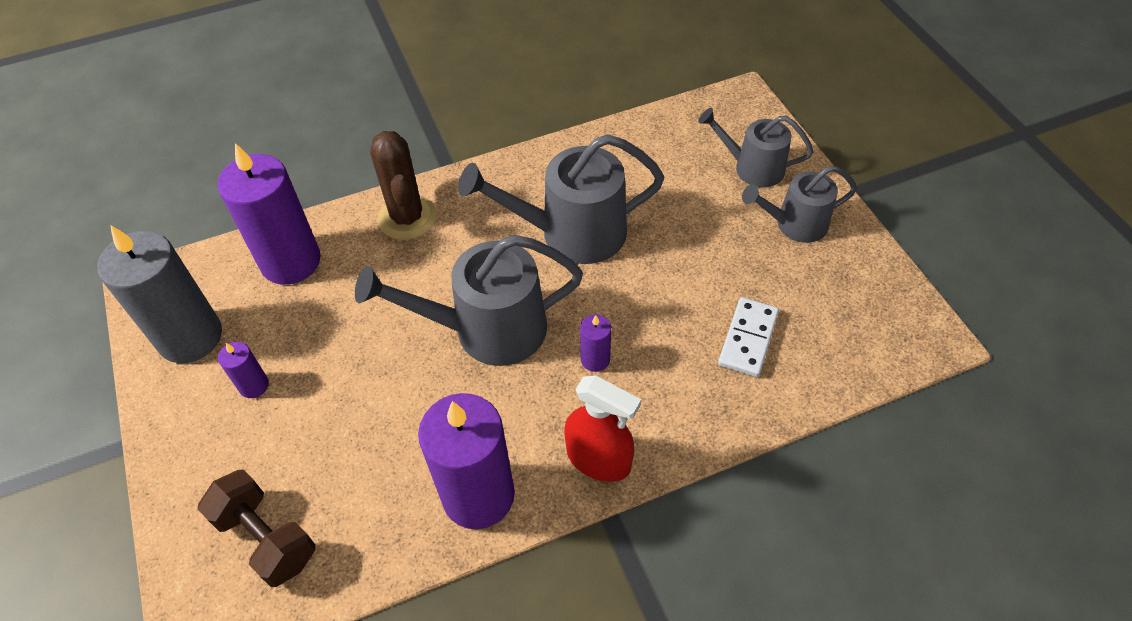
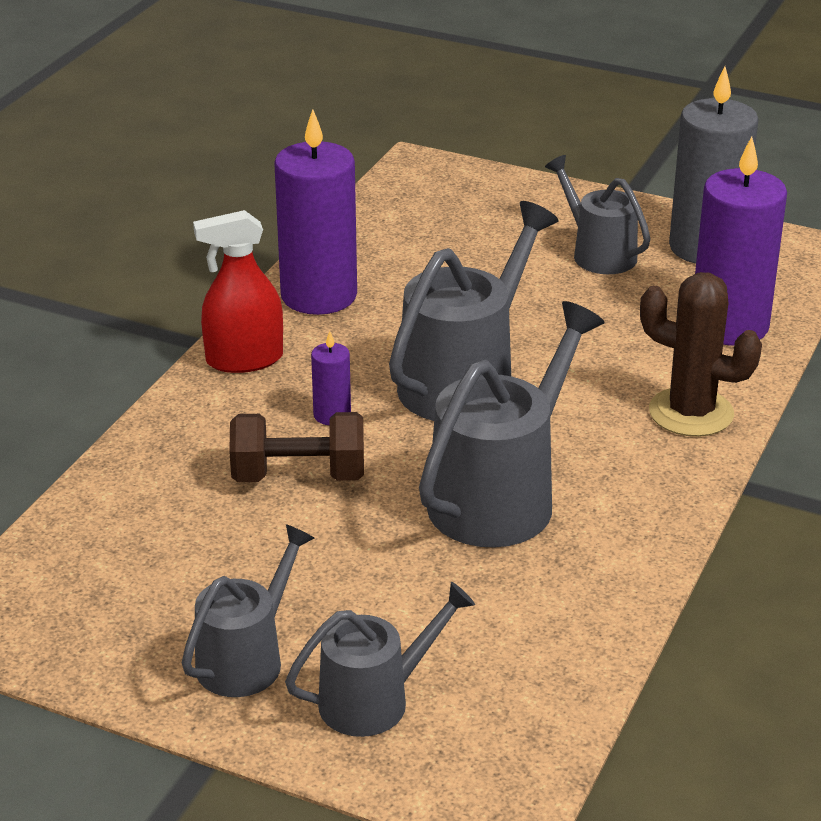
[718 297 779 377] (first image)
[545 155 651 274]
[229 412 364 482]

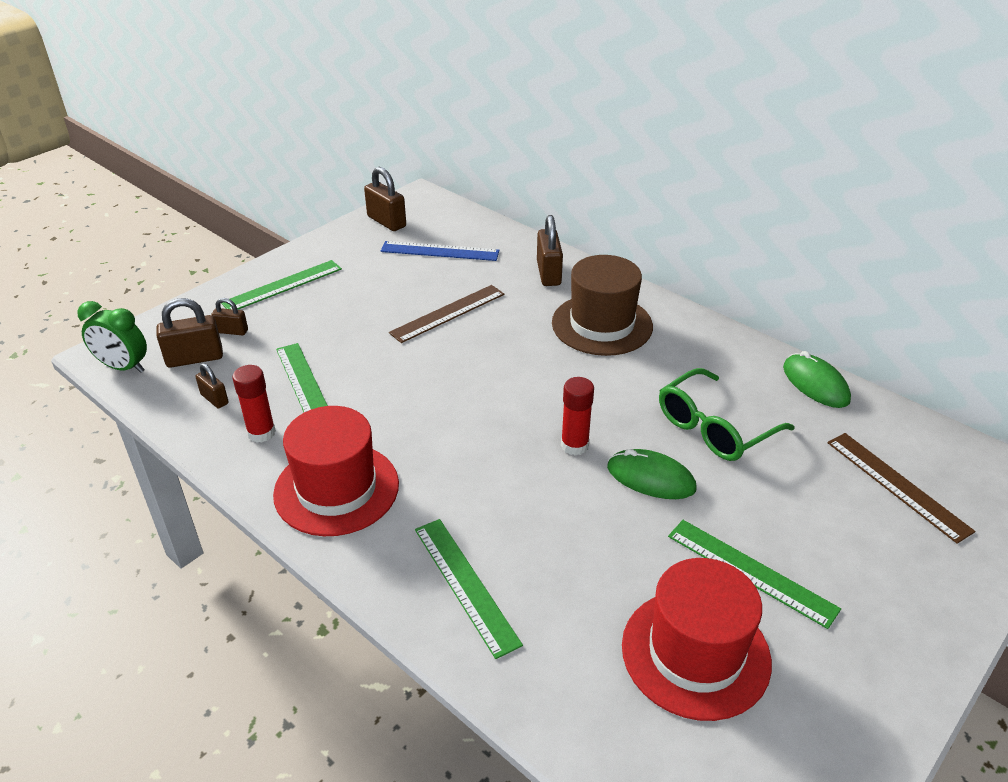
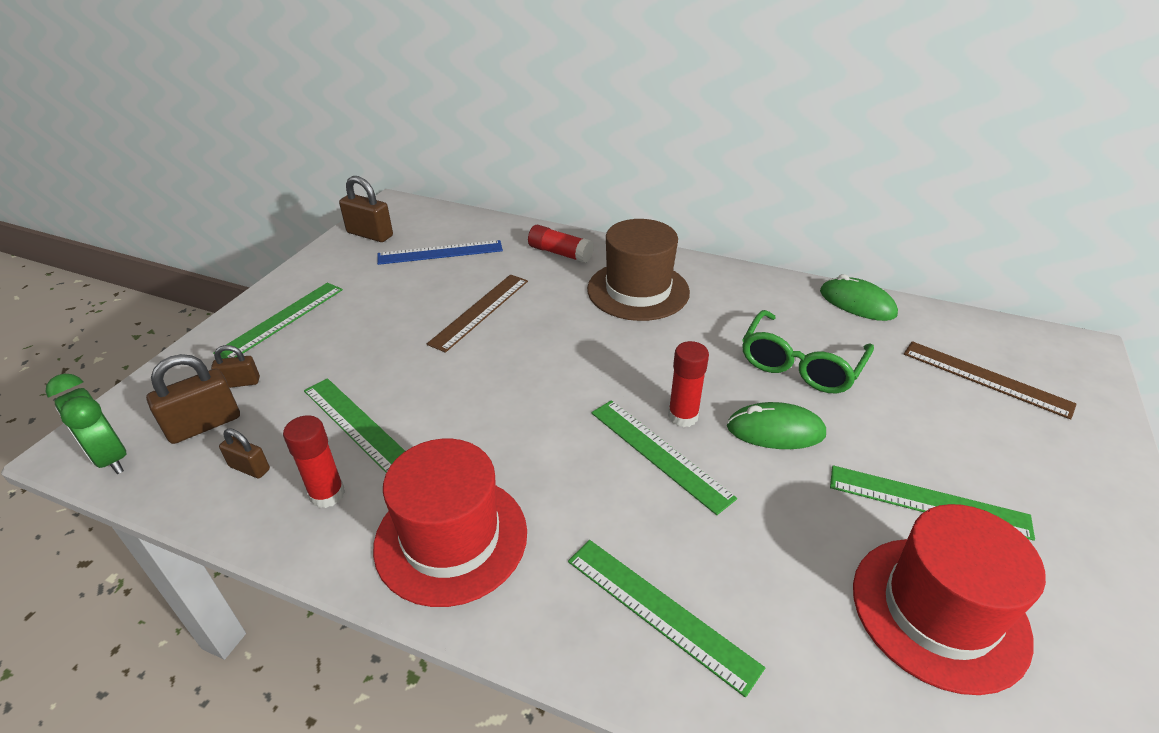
[528 225 594 263]
[45 374 126 474]
[591 400 737 515]

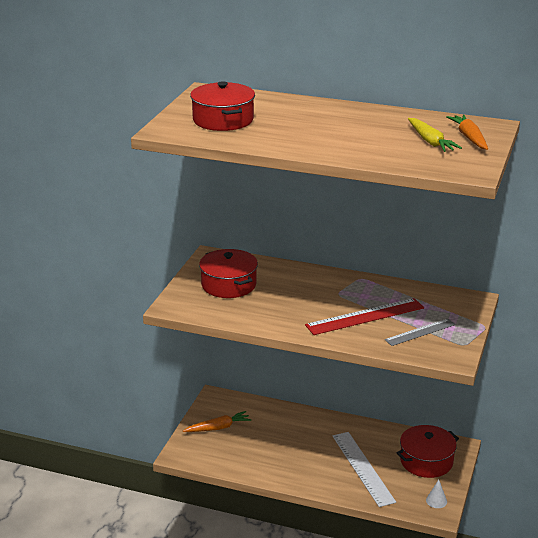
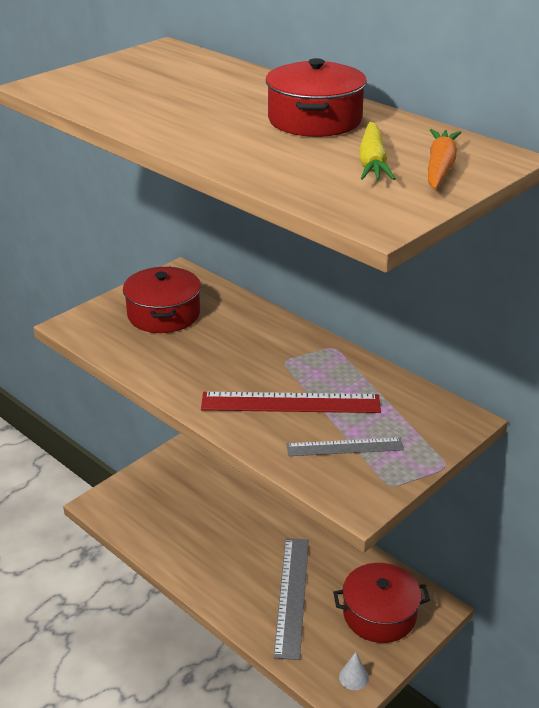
[266 58 367 137]
[183 411 251 432] (first image)
[274 538 309 660]

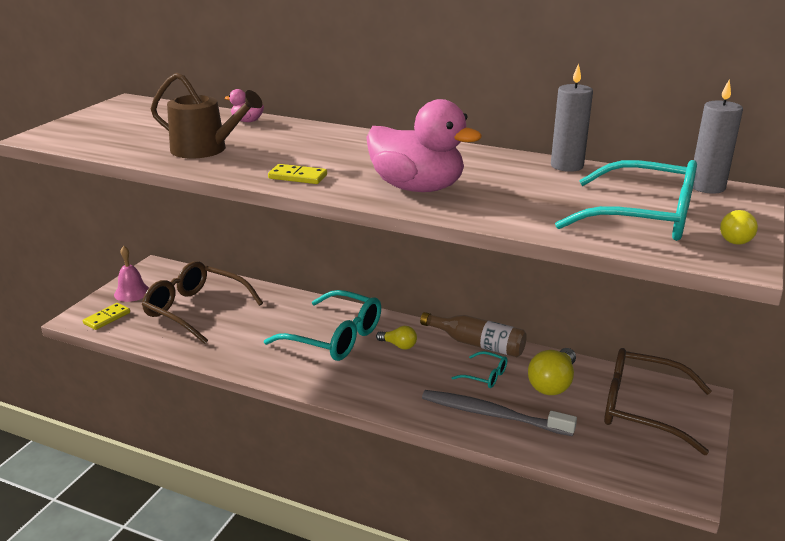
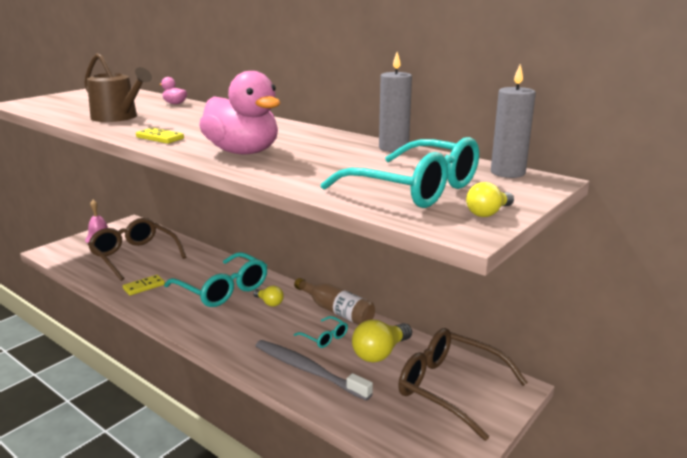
[123 275 165 295]

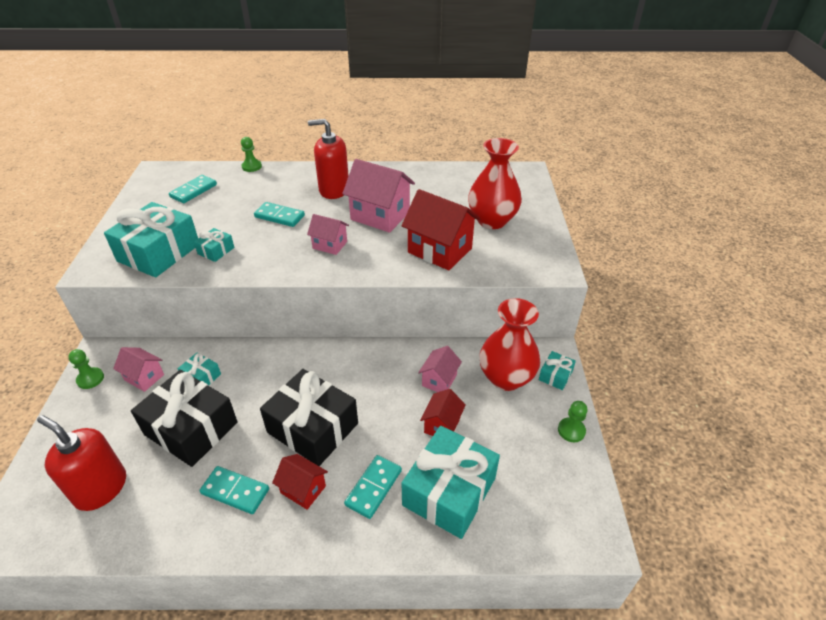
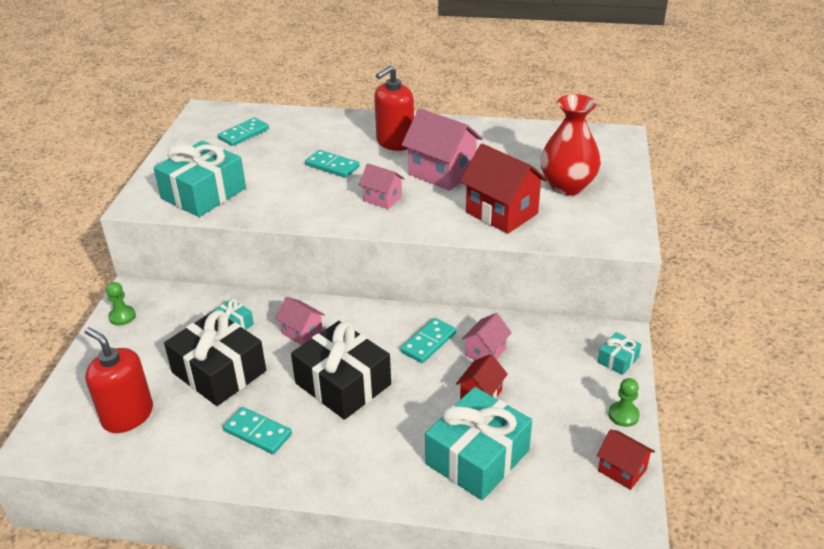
[374 65 414 151]
[241 137 262 172] (first image)
[194 228 234 262] (first image)
[480 298 540 391] (first image)
[275 297 325 345]
[596 429 655 490]
[400 318 456 363]

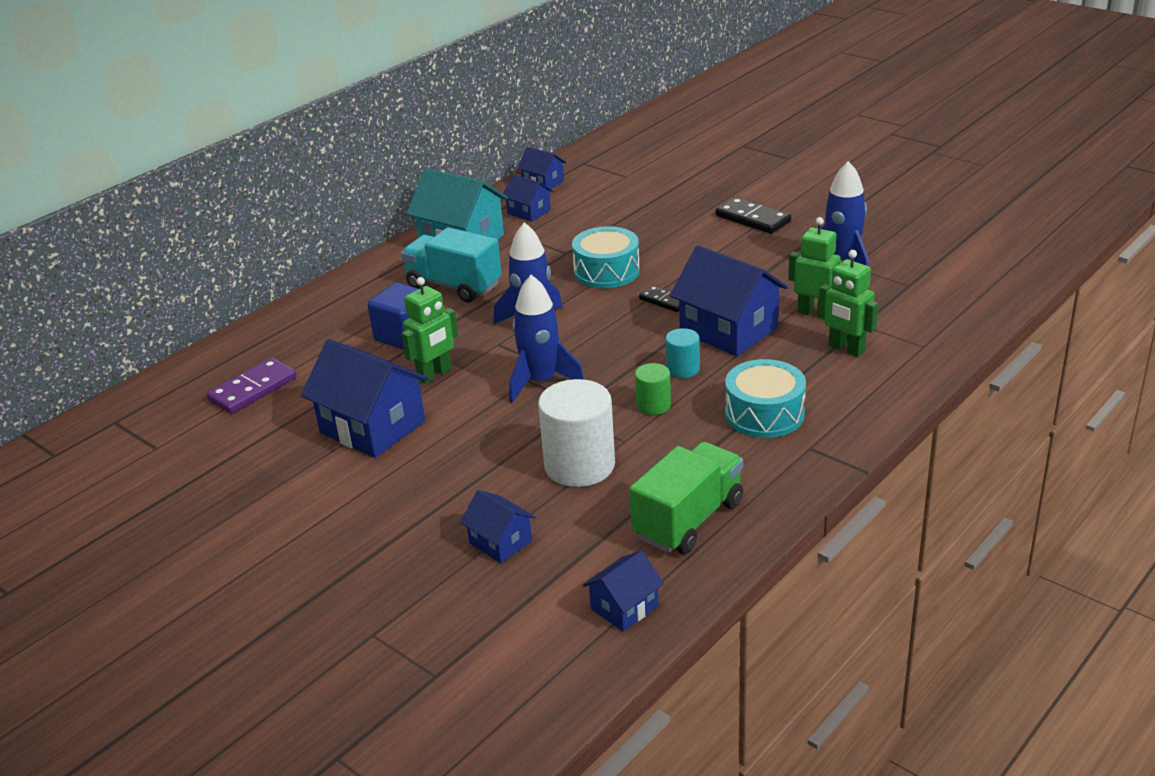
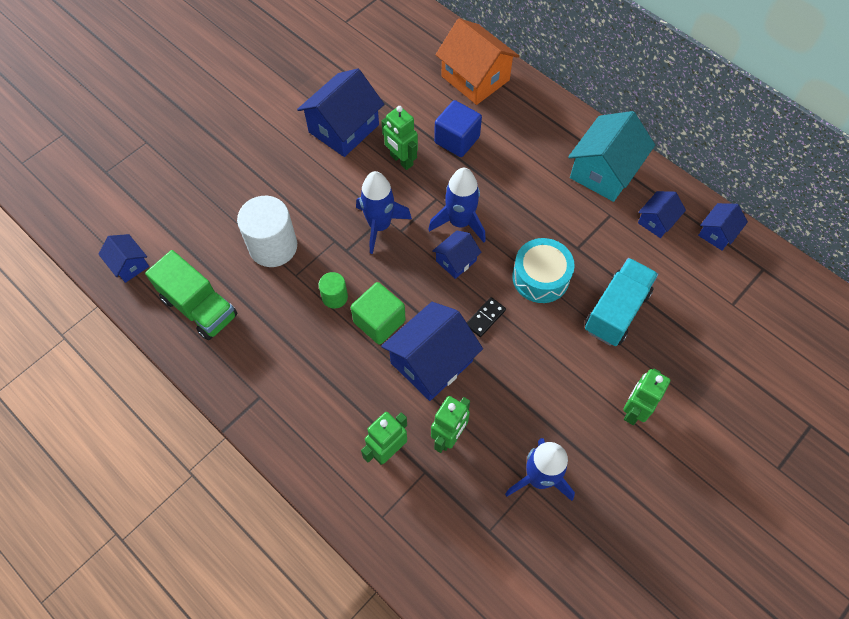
[623 369 670 425]
[585 258 658 346]
[351 282 406 345]
[207 358 297 414] (first image)
[725 359 806 438] (first image)
[432 230 482 279]
[436 18 519 105]

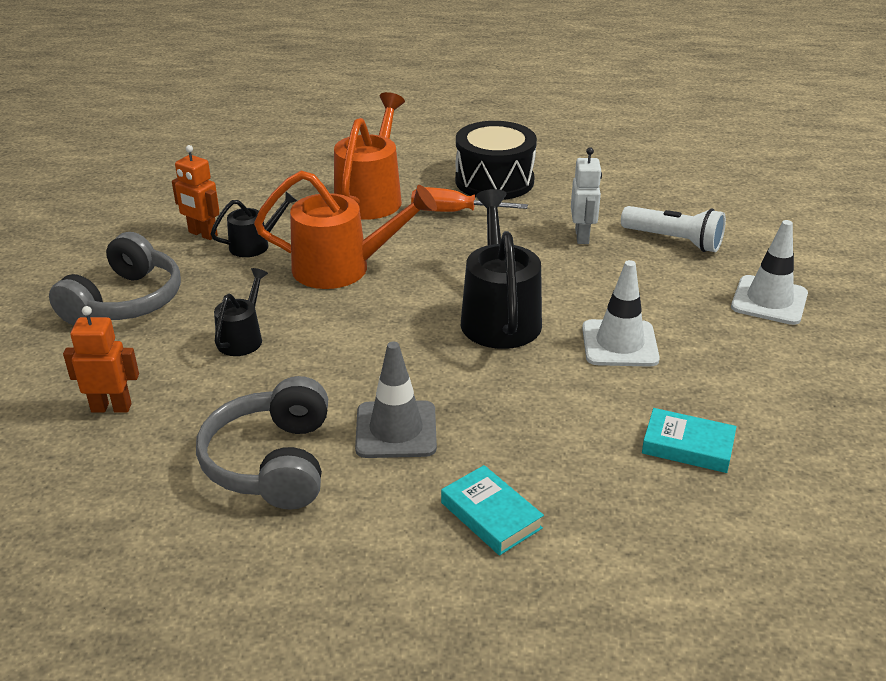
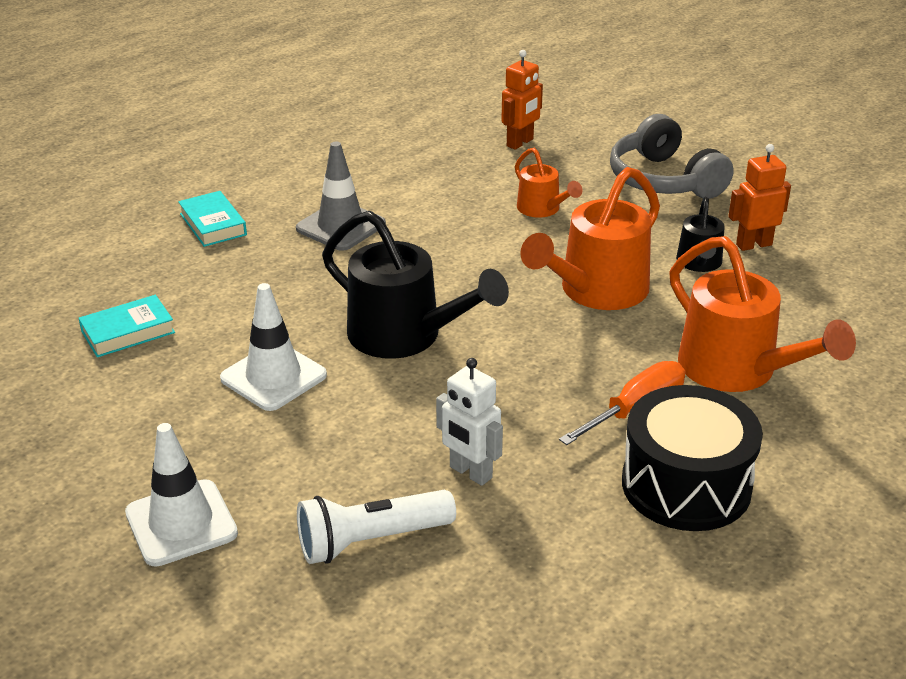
[515 148 582 218]
[196 376 328 509] (first image)
[178 191 247 247]

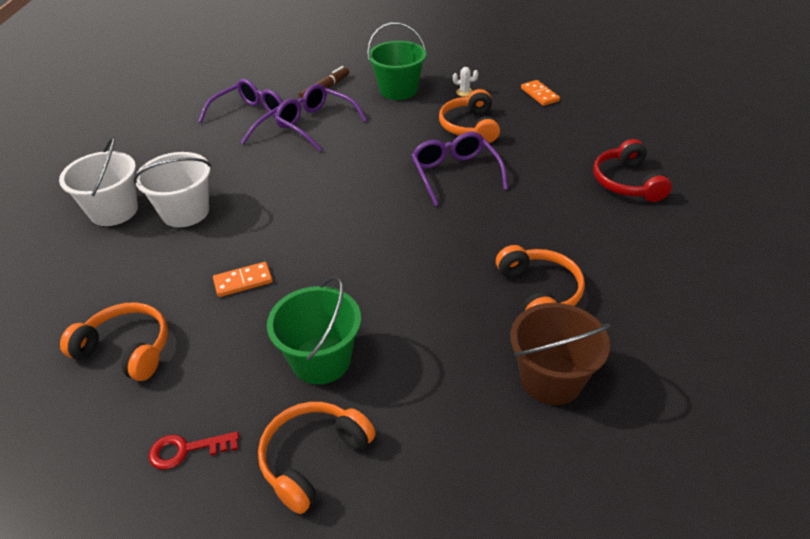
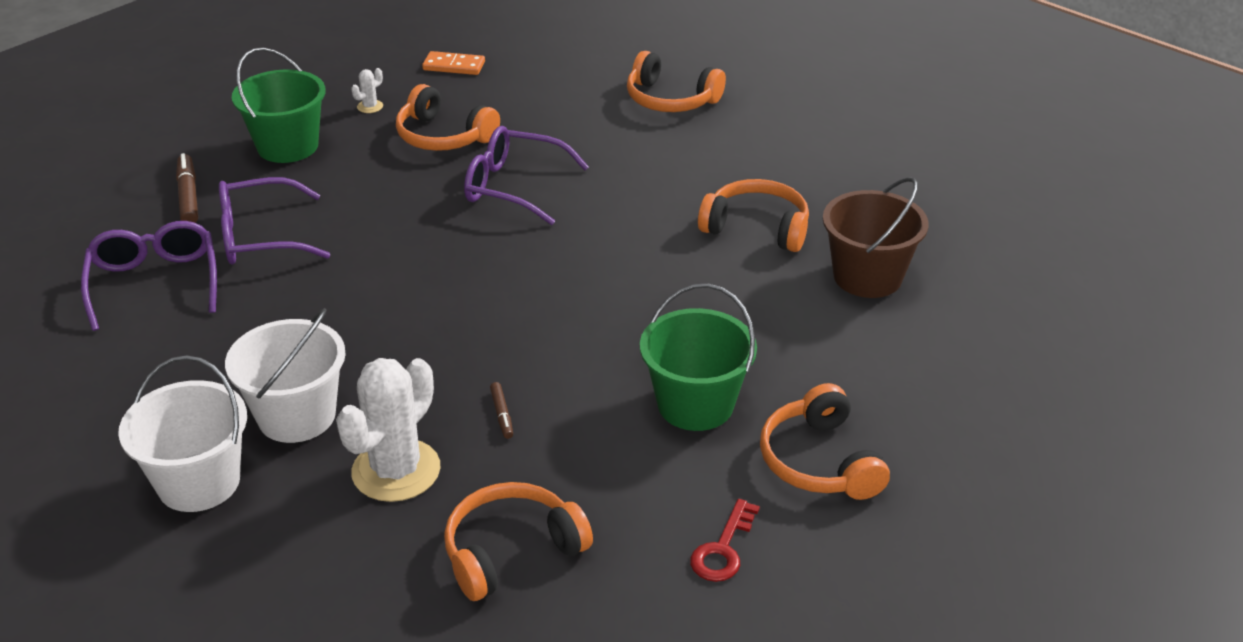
[627 51 726 112]
[490 382 513 439]
[336 358 440 502]

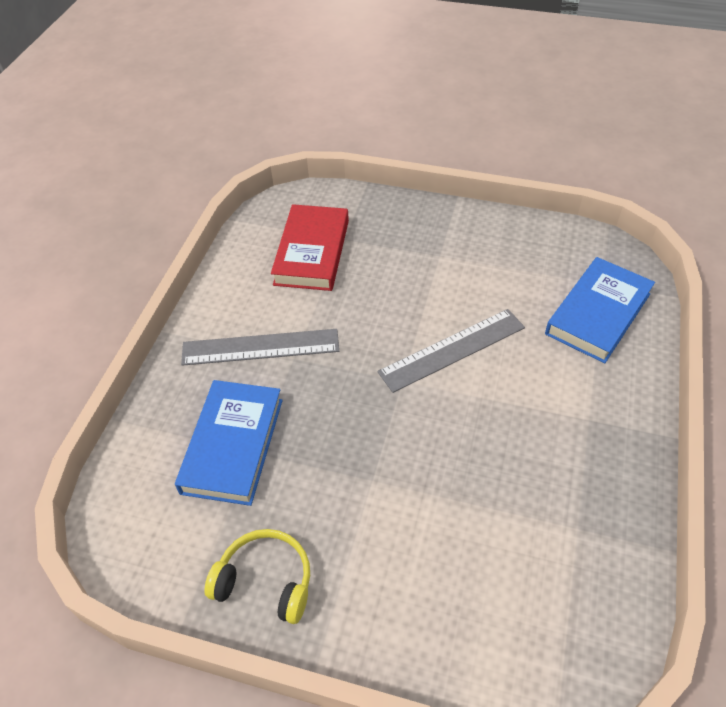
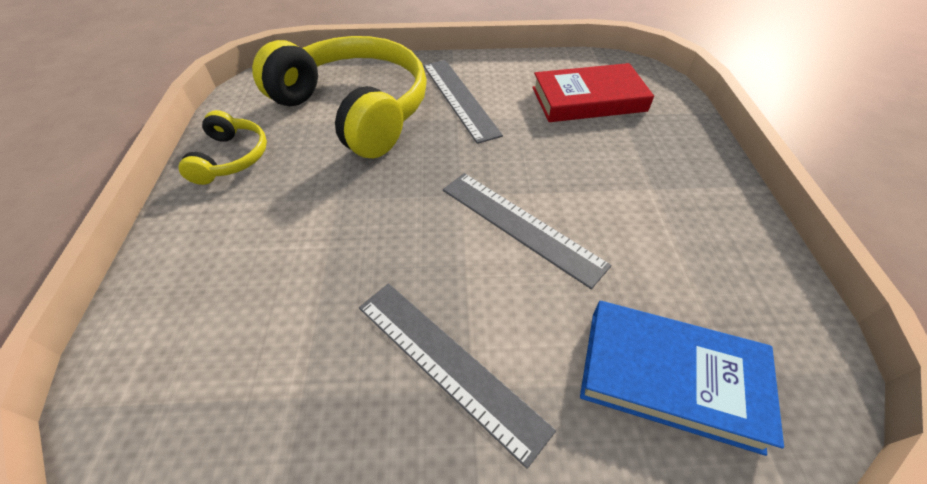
[252 36 427 159]
[359 283 556 469]

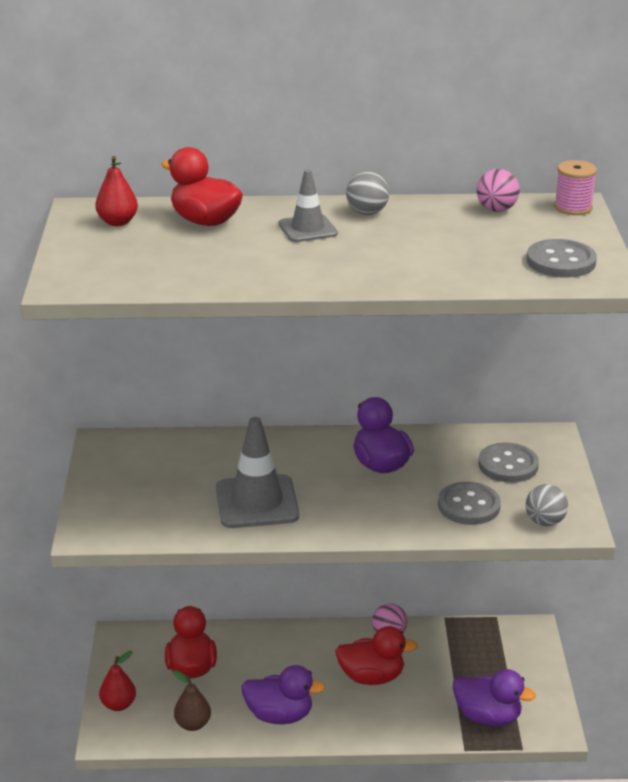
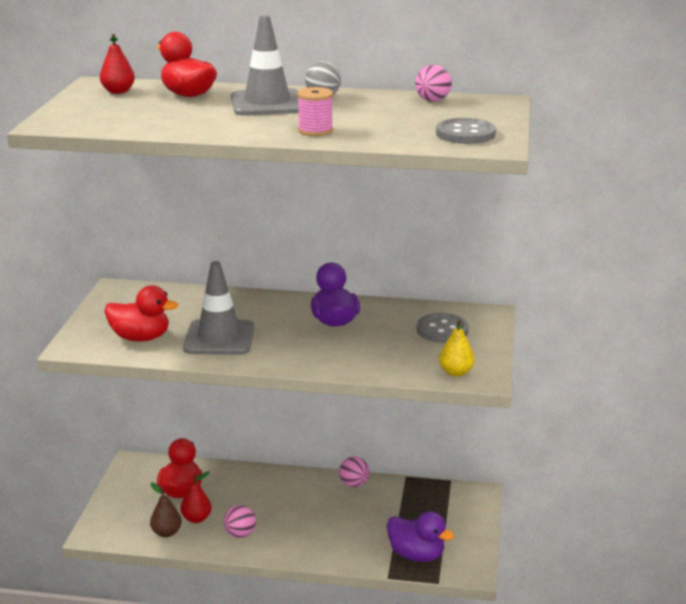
[297 87 333 136]
[231 15 299 115]
[438 482 501 525] (first image)
[439 320 475 377]
[104 285 178 342]
[180 471 212 523]
[224 505 256 538]

